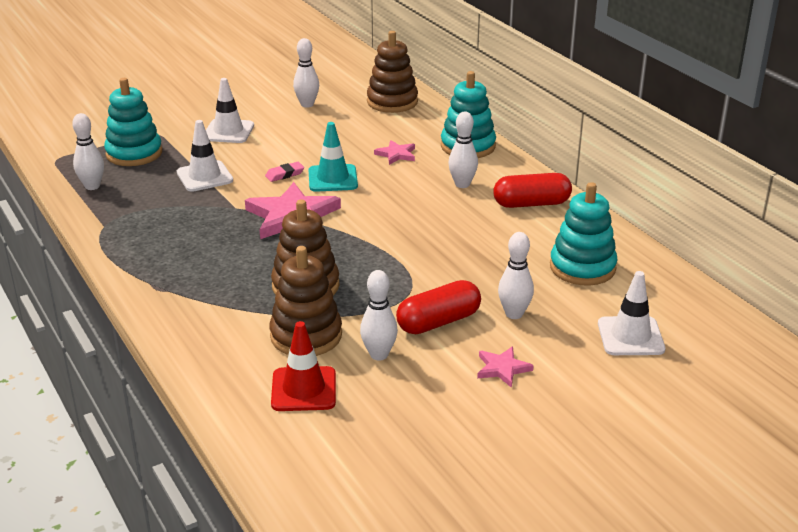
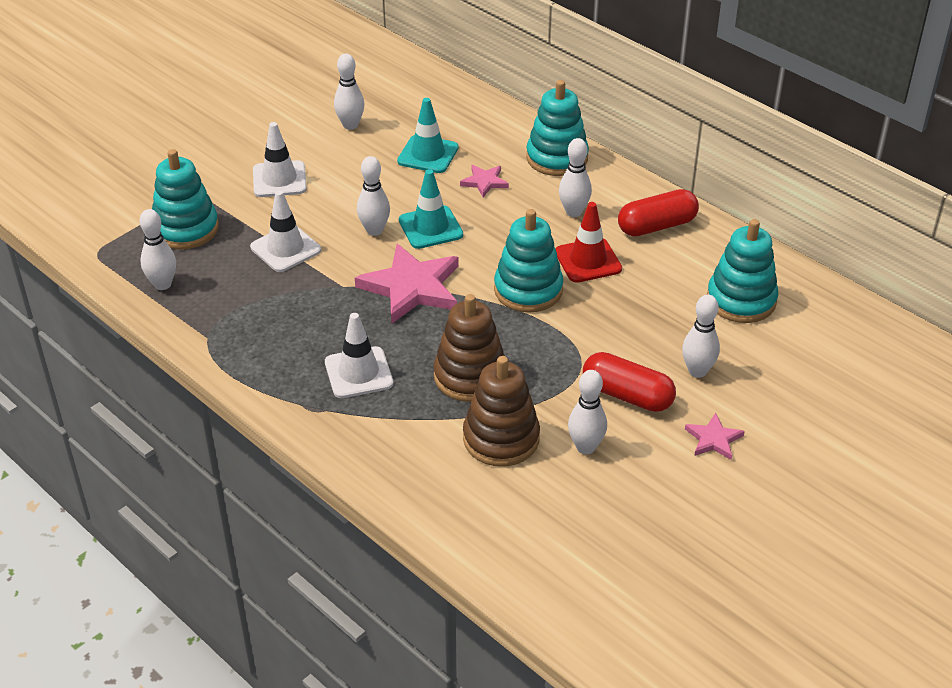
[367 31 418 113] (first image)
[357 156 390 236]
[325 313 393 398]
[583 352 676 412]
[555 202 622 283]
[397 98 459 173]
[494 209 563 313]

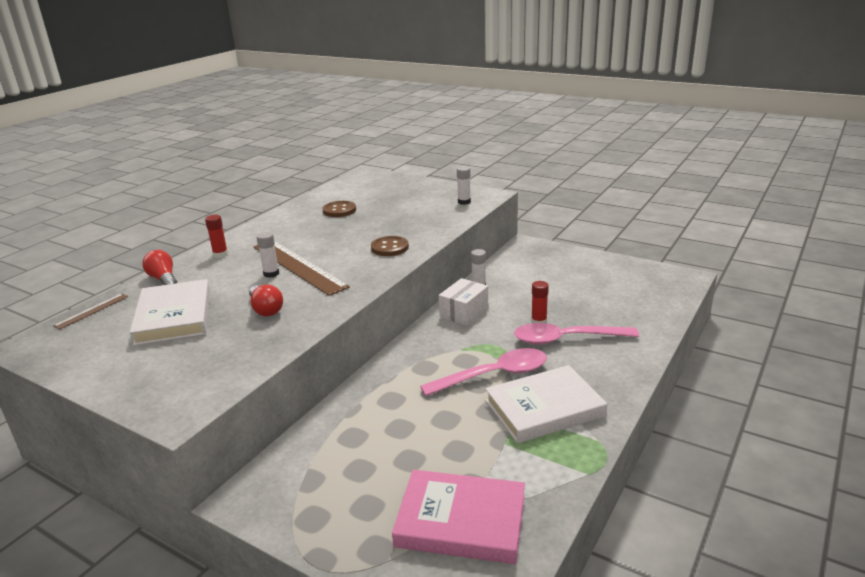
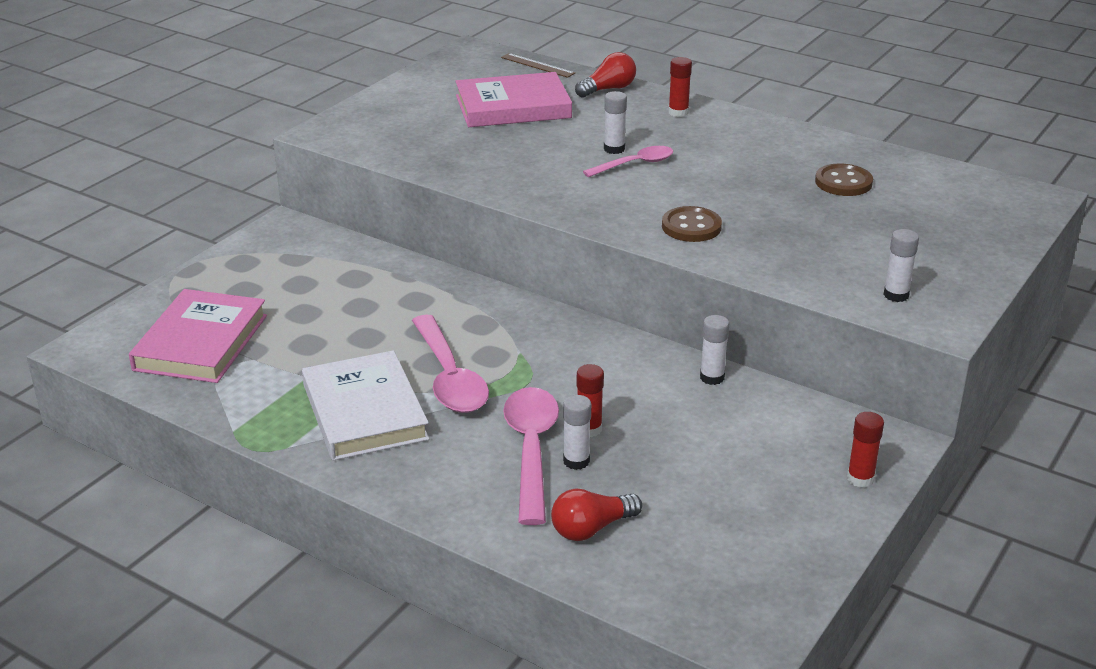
[583 146 673 177]
[439 278 488 326] (first image)
[455 72 572 127]
[551 488 642 541]
[563 395 591 470]
[847 412 884 488]

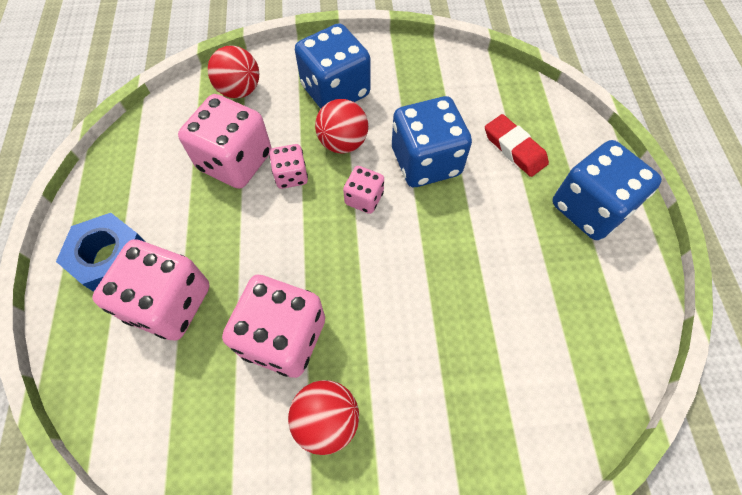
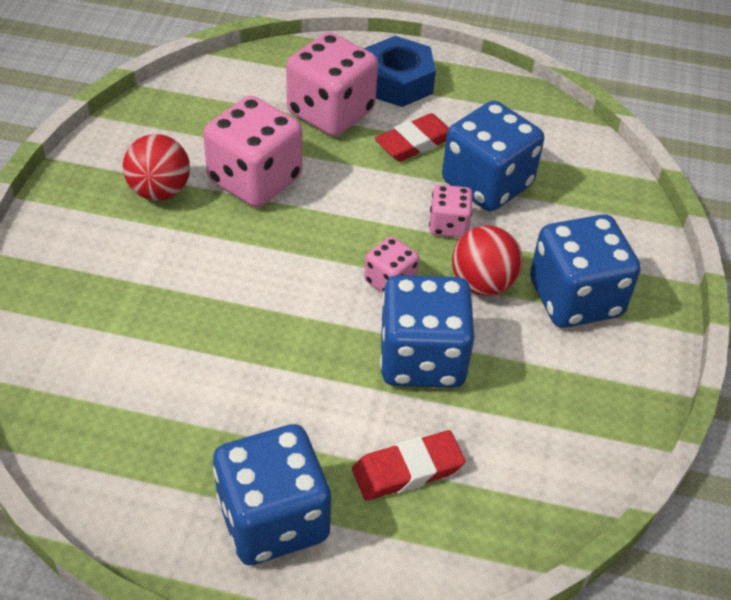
[208 45 259 99] (first image)
[442 101 544 211]
[375 113 449 161]

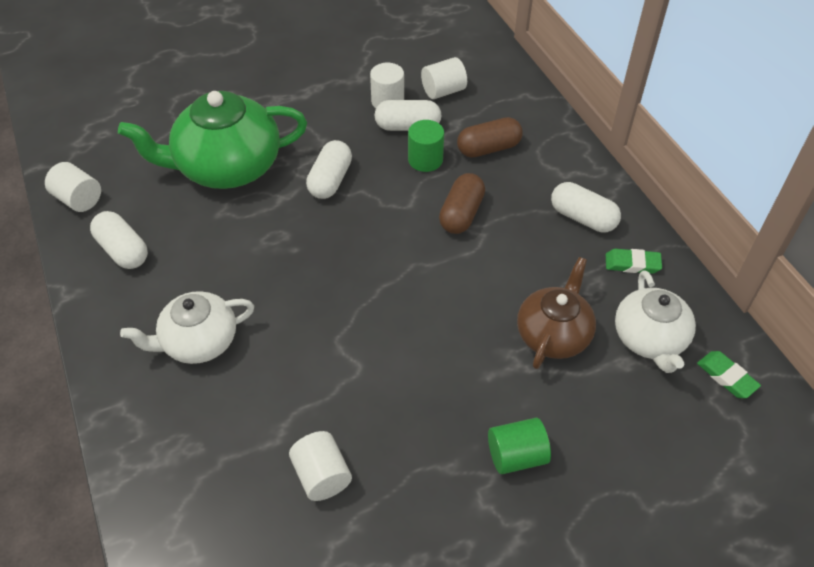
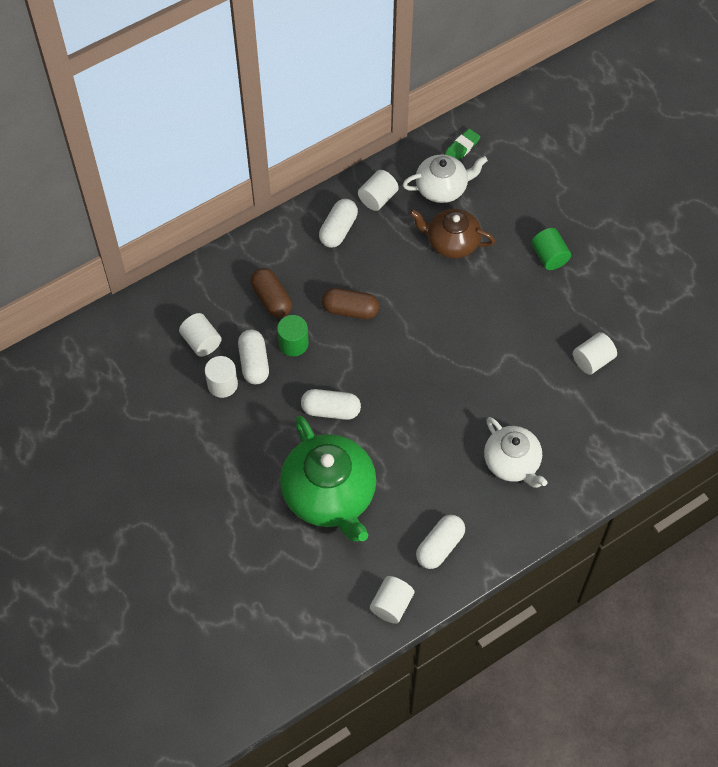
[358 170 399 211]

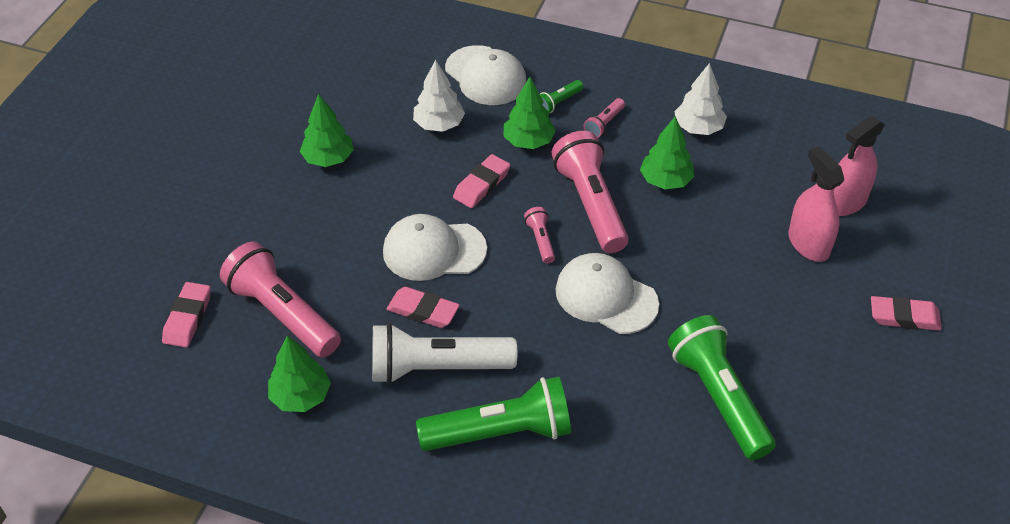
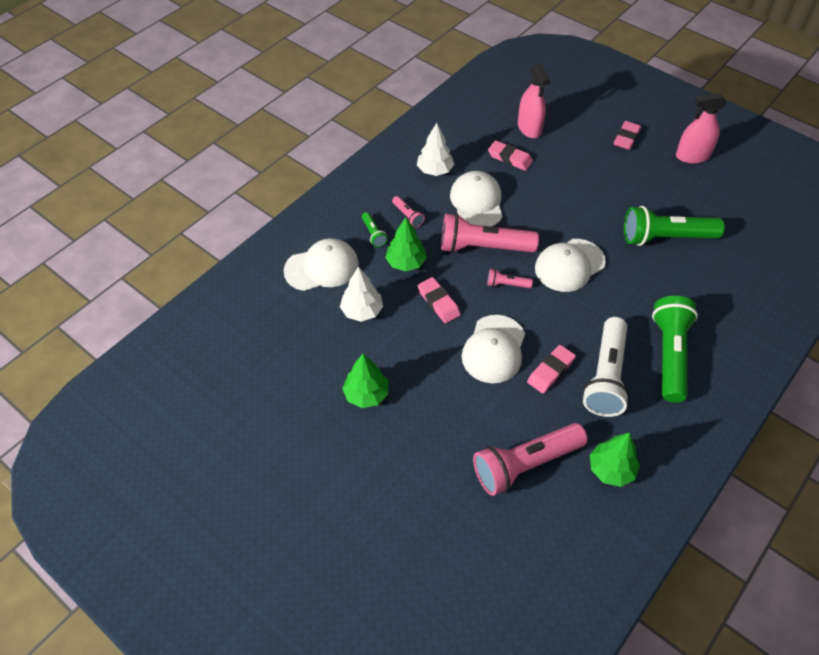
[450 171 502 227]
[676 93 727 164]
[488 140 533 171]

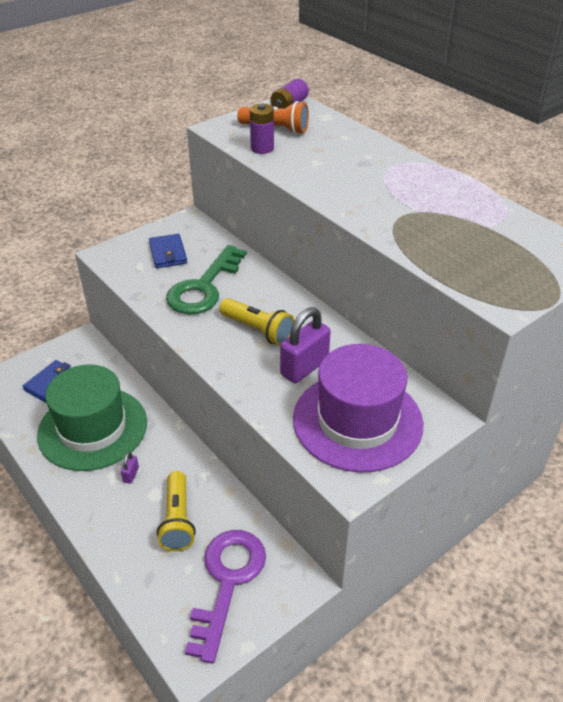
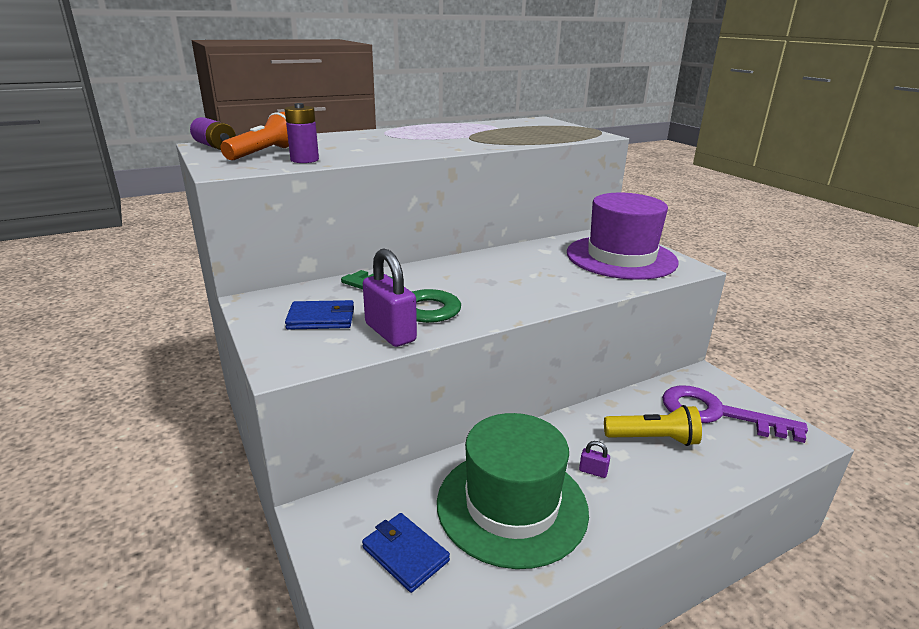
[219 298 295 346] (first image)
[363 249 417 347]

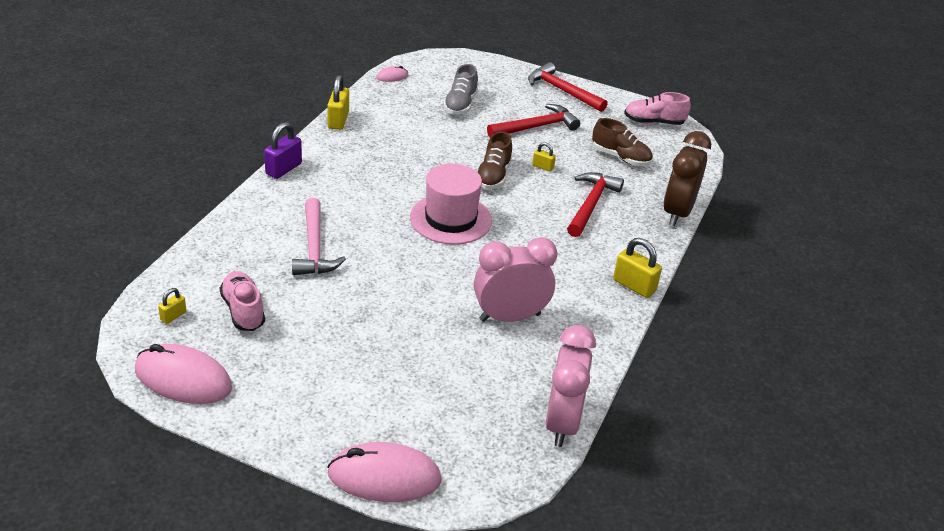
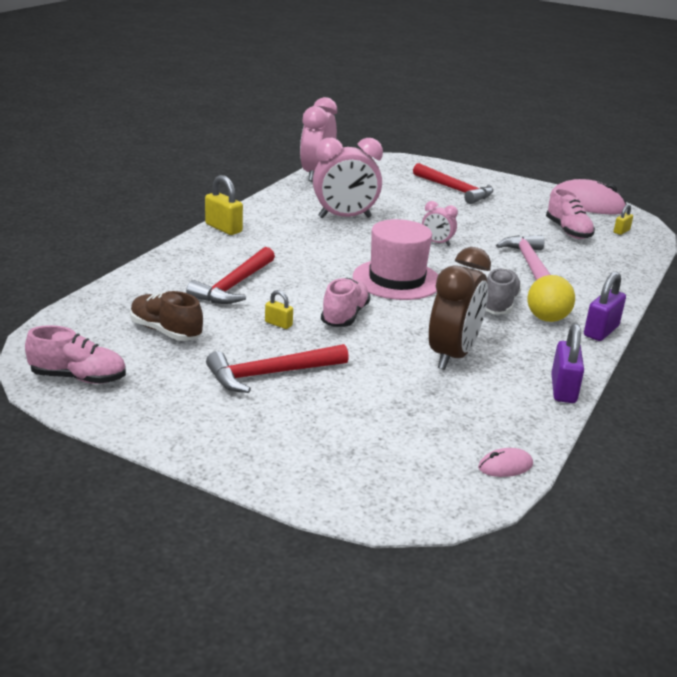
[413 163 493 204]
[486 268 522 314]
[551 323 584 403]
[321 278 370 327]
[429 247 491 370]
[327 442 442 502] (first image)
[422 201 458 246]
[527 275 575 322]

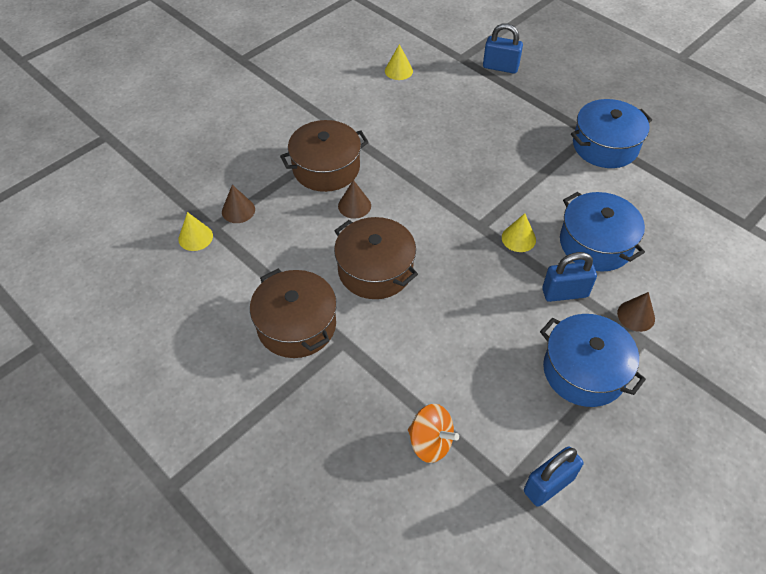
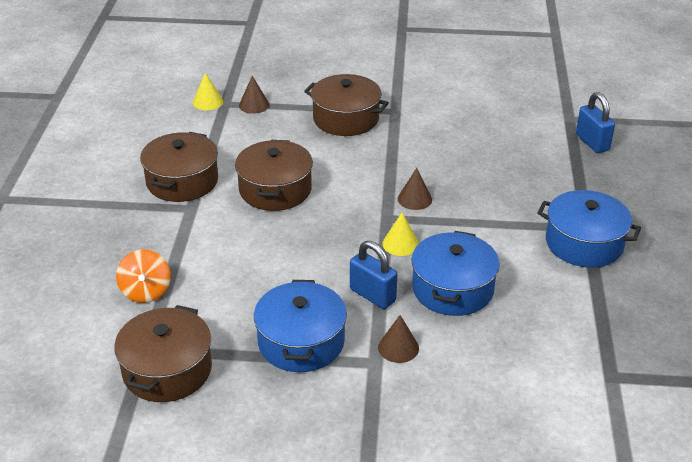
[385 44 413 80] (first image)
[398 168 432 210]
[114 305 212 402]

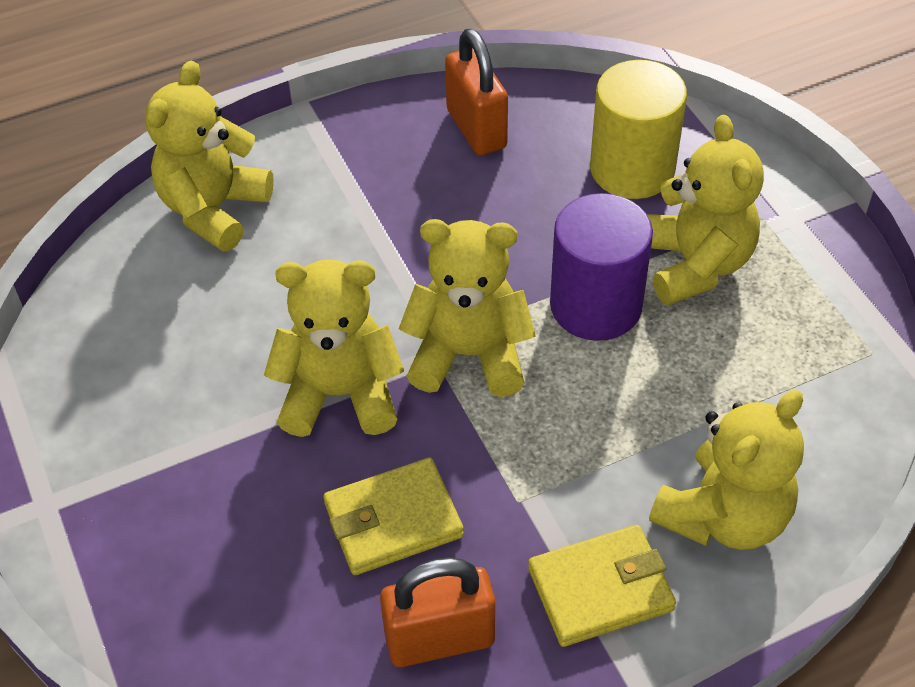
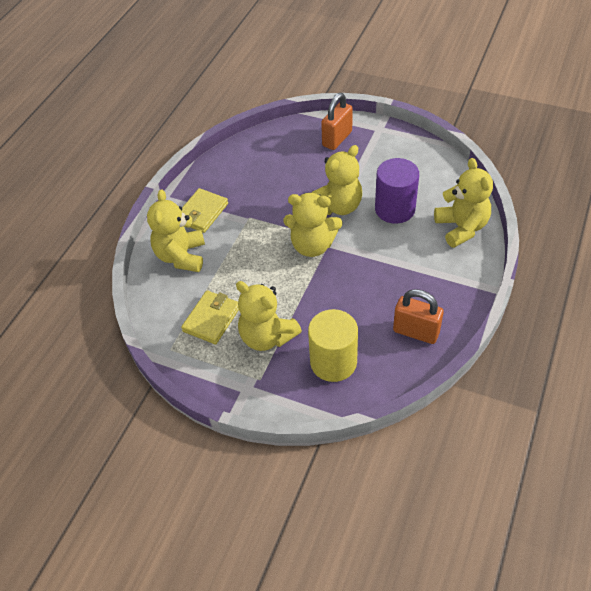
[375 158 419 224]
[283 193 342 257]
[181 290 239 344]
[321 93 353 150]

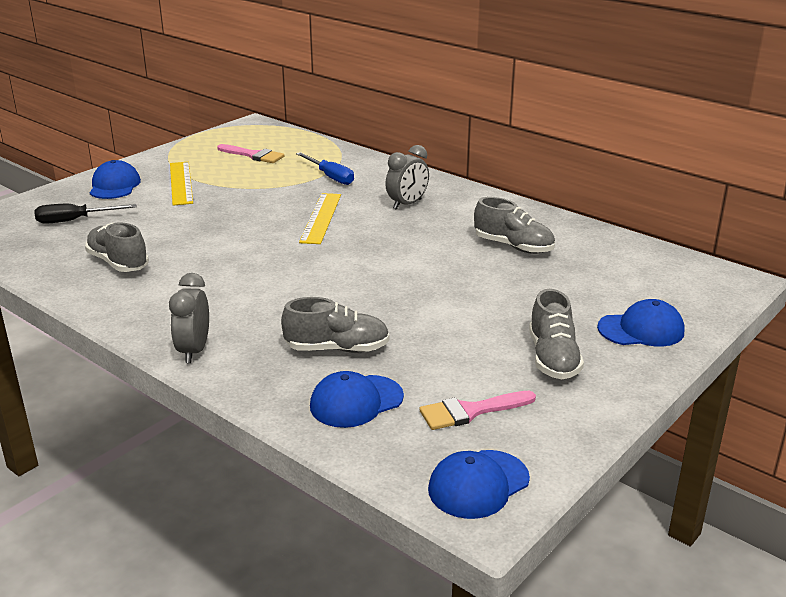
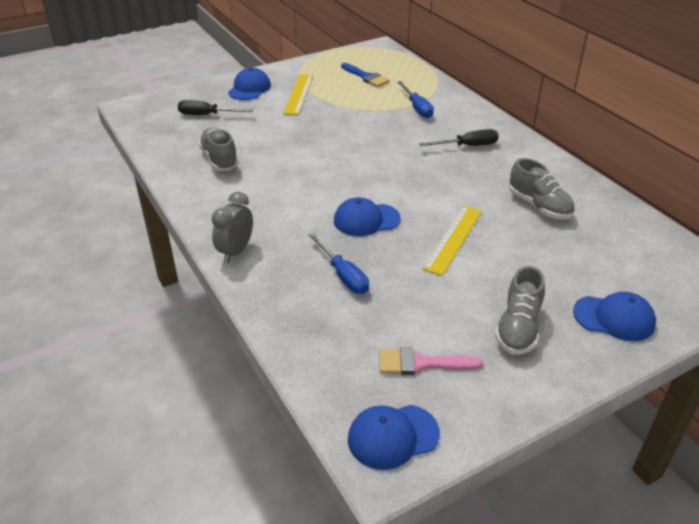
[341 63 390 87]
[419 129 499 146]
[422 206 482 276]
[308 233 369 294]
[334 197 401 236]

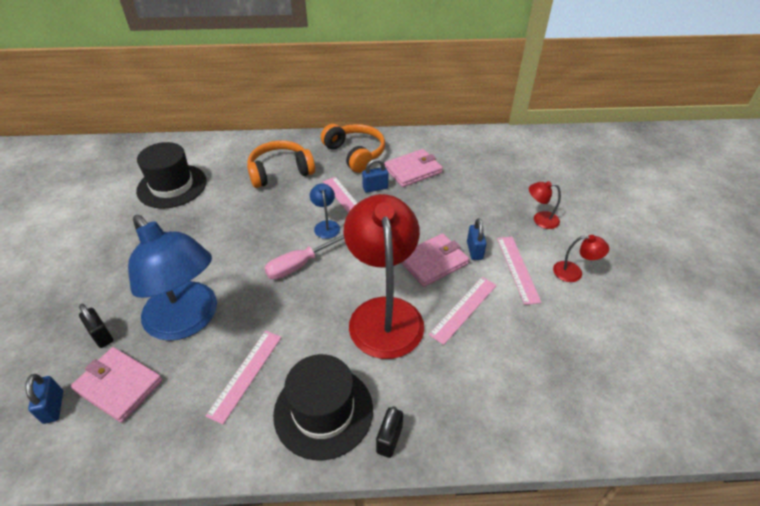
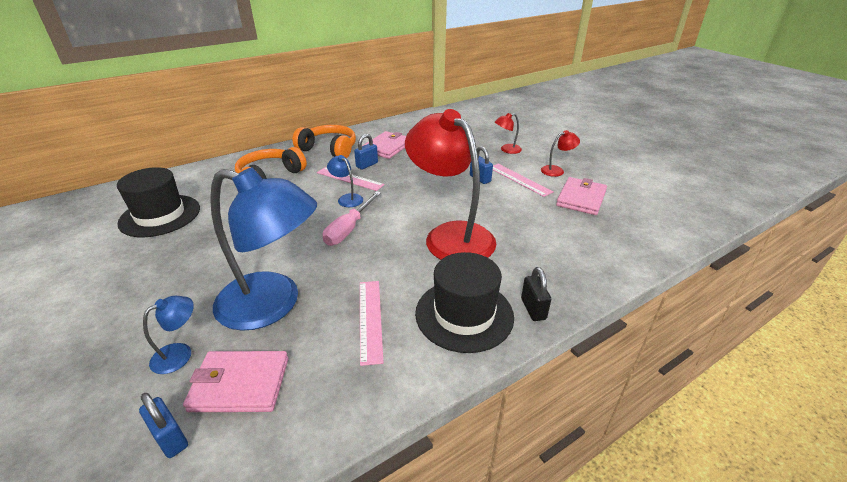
[556 177 607 215]
[429 277 497 345] (first image)
[143 296 194 374]

